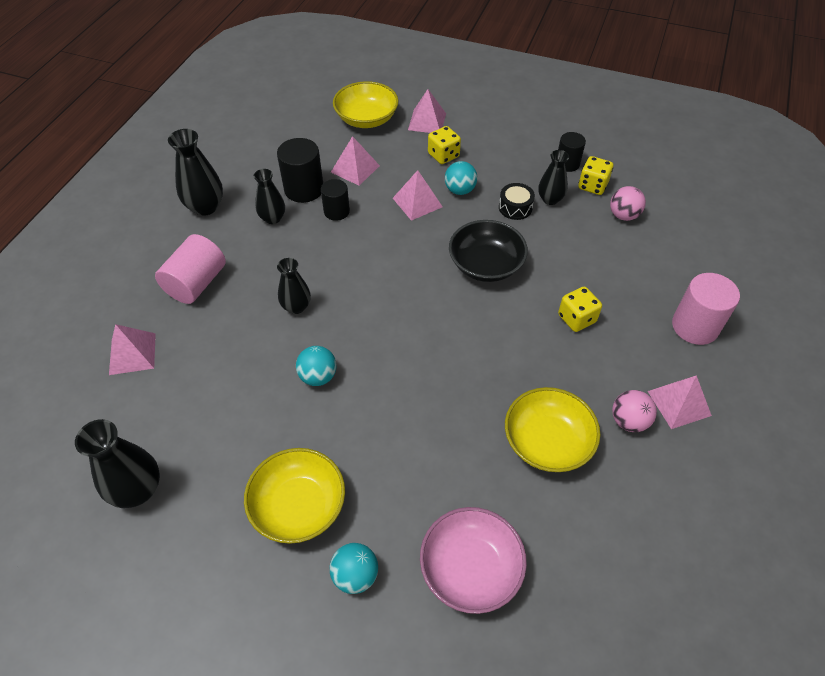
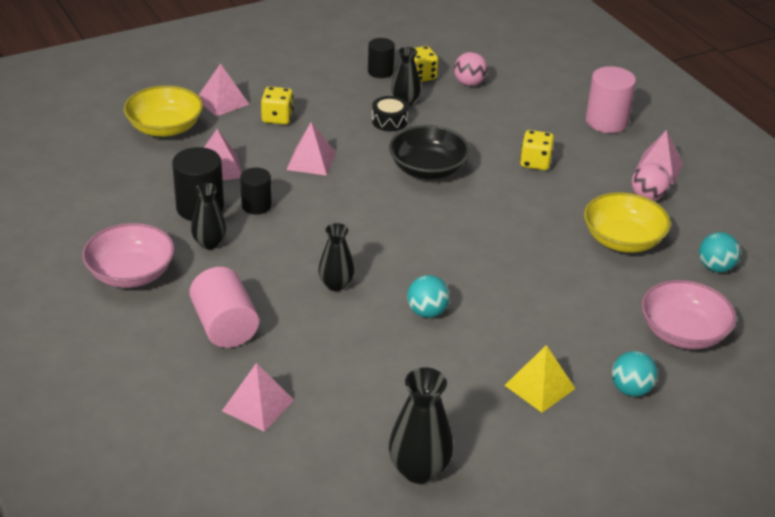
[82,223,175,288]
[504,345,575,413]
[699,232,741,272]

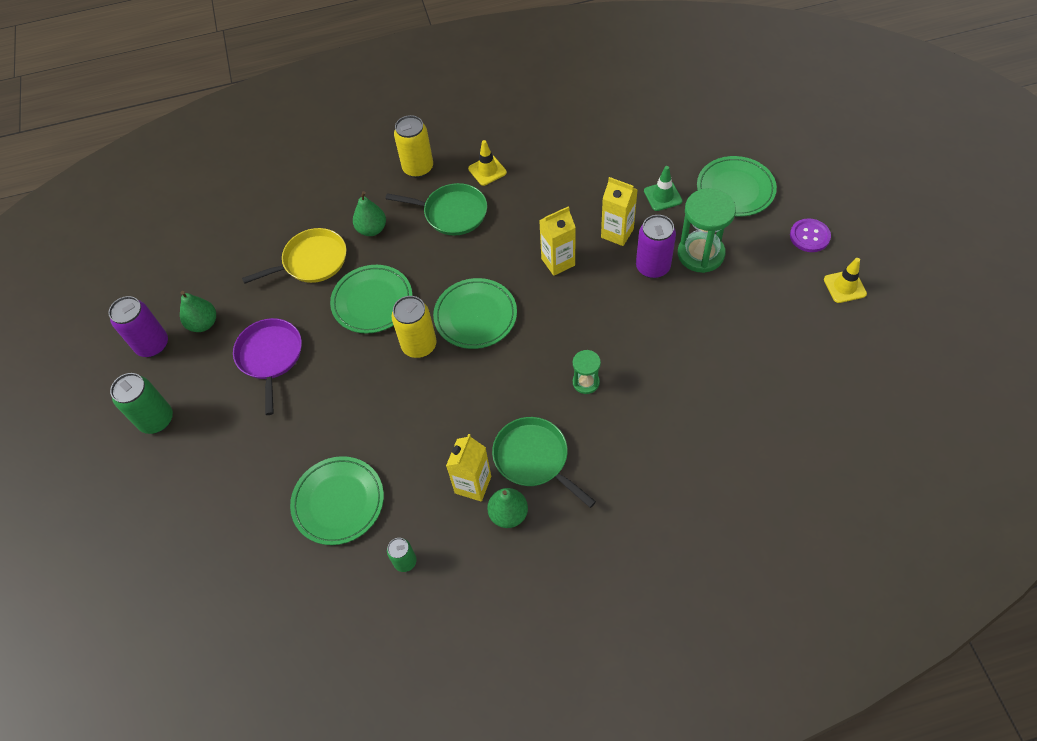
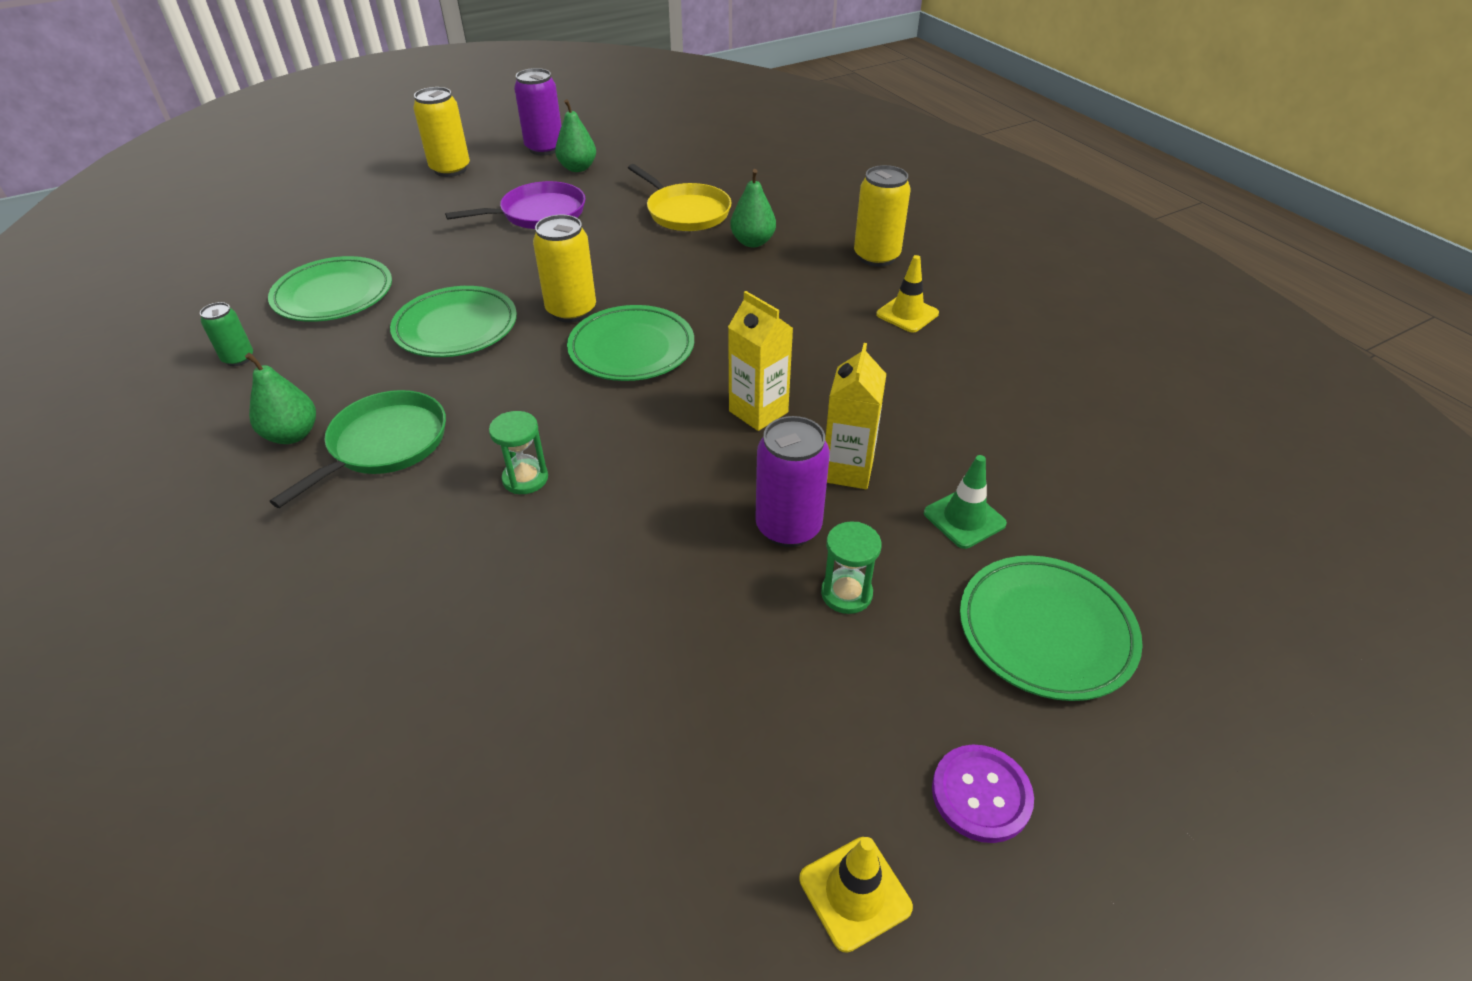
[413,87,470,177]
[390,286,517,357]
[385,183,487,235] (first image)
[446,434,491,502] (first image)
[821,521,882,614]

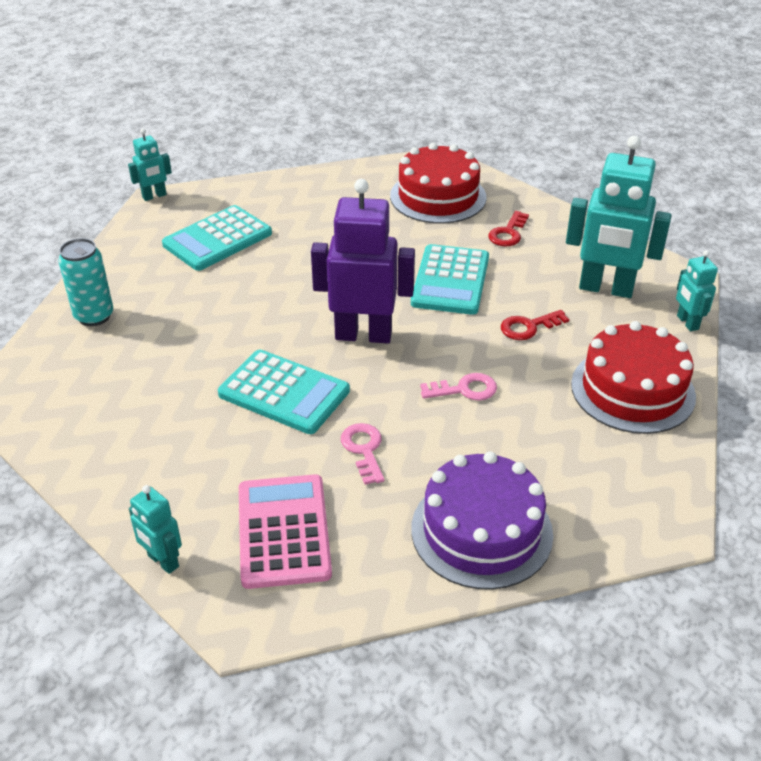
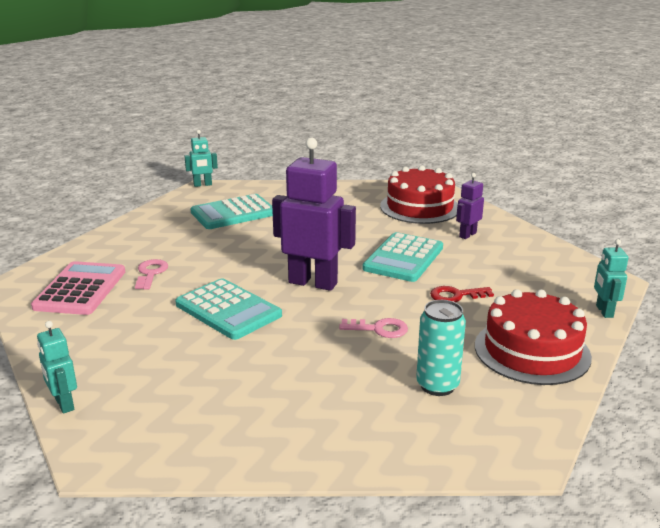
[416,300,466,396]
[31,261,125,315]
[135,259,168,290]
[411,452,553,590] (first image)
[456,173,484,239]
[566,136,672,298] (first image)

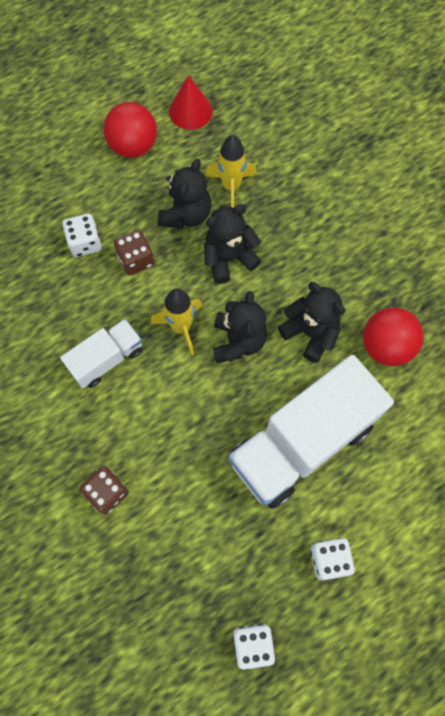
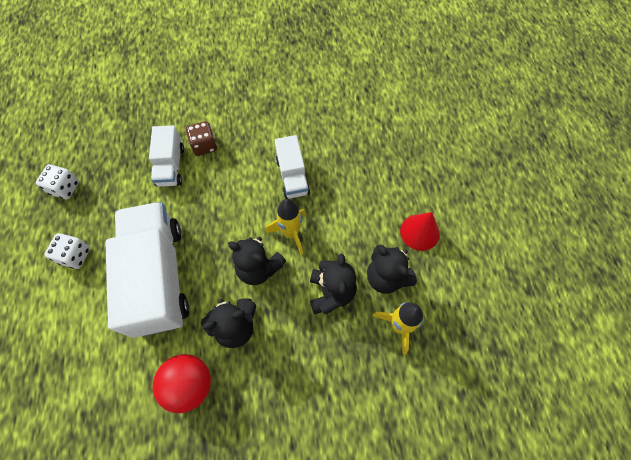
[62,214,102,257] (first image)
[104,102,157,158] (first image)
[114,230,154,275] (first image)
[400,212,440,251]
[149,125,184,187]

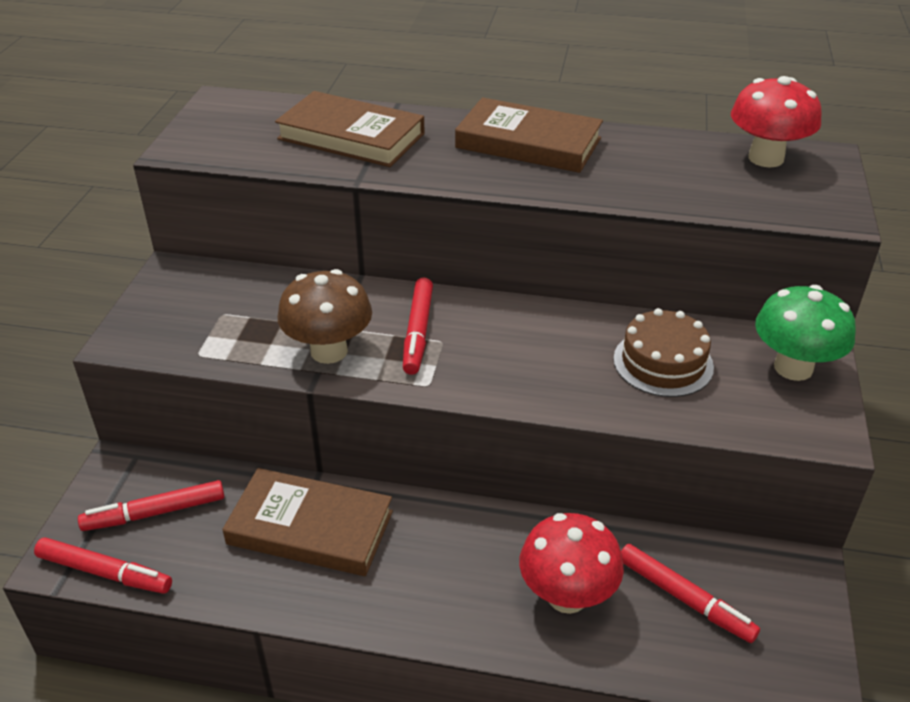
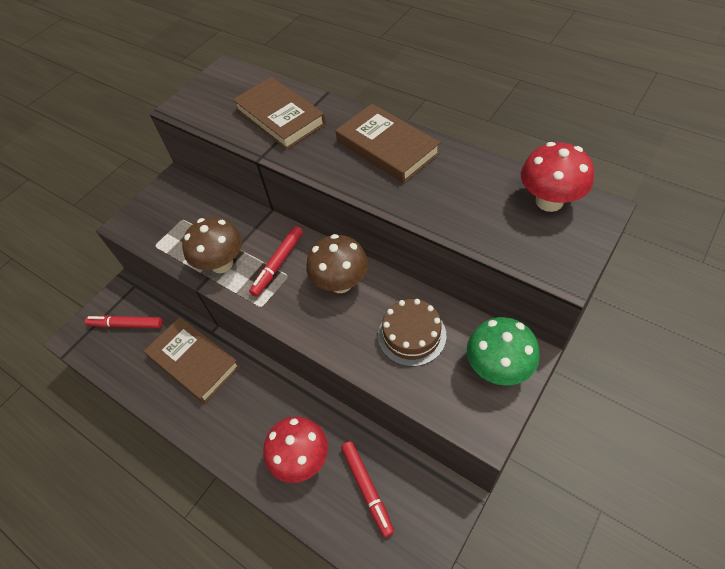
[34,537,172,594] (first image)
[306,234,368,293]

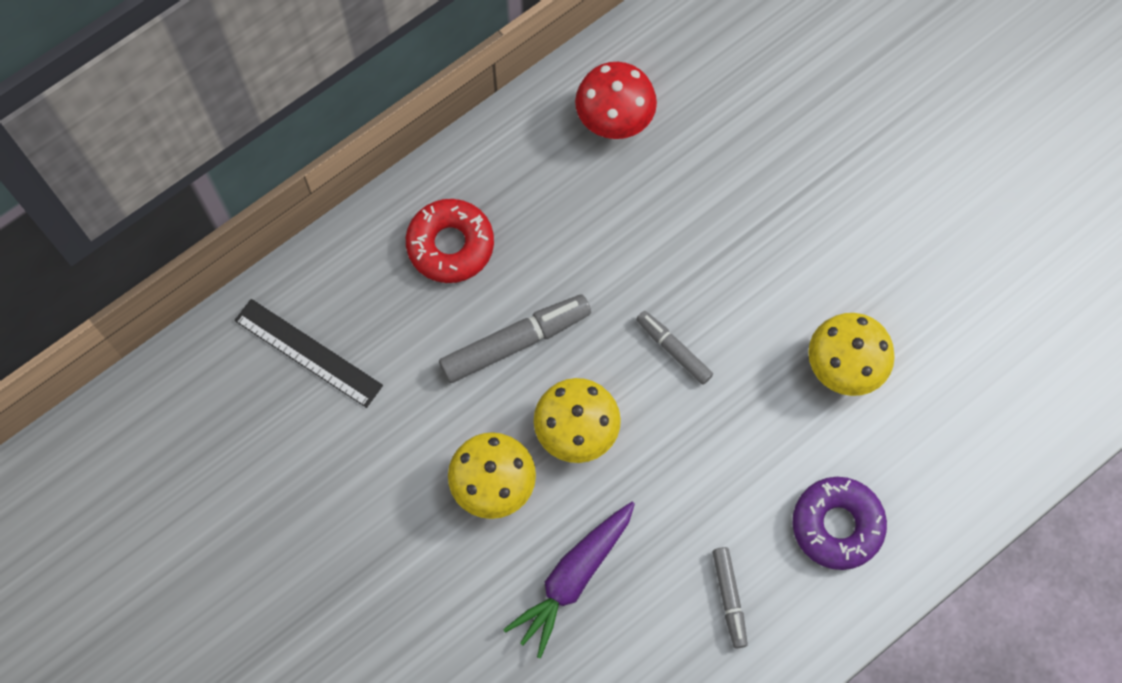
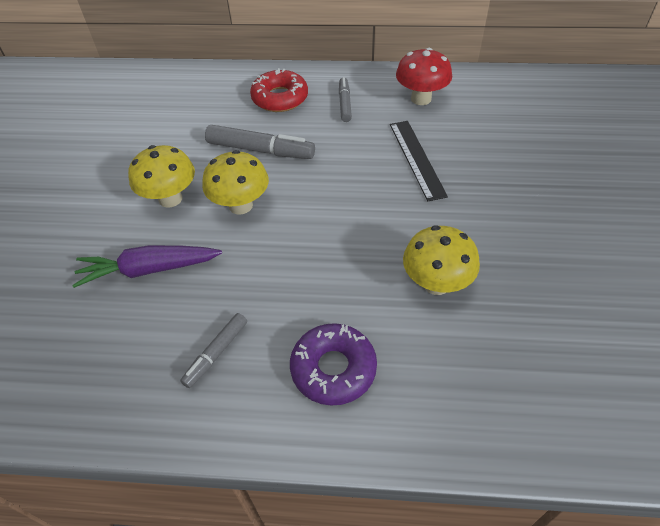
[390,121,448,201]
[339,77,352,122]

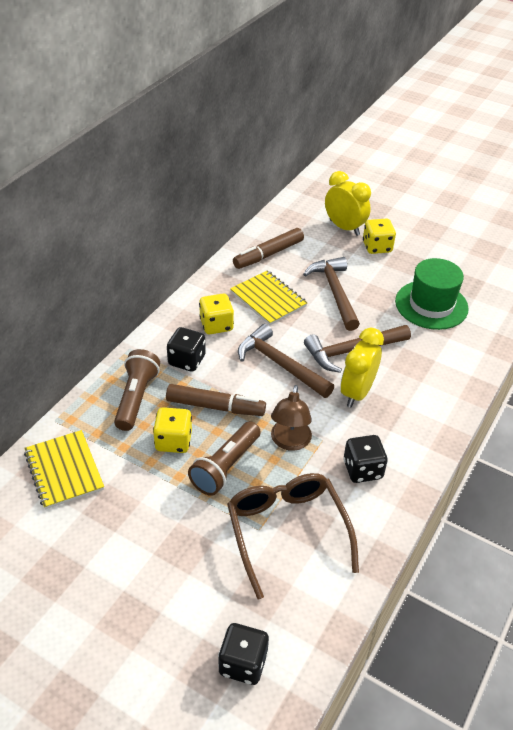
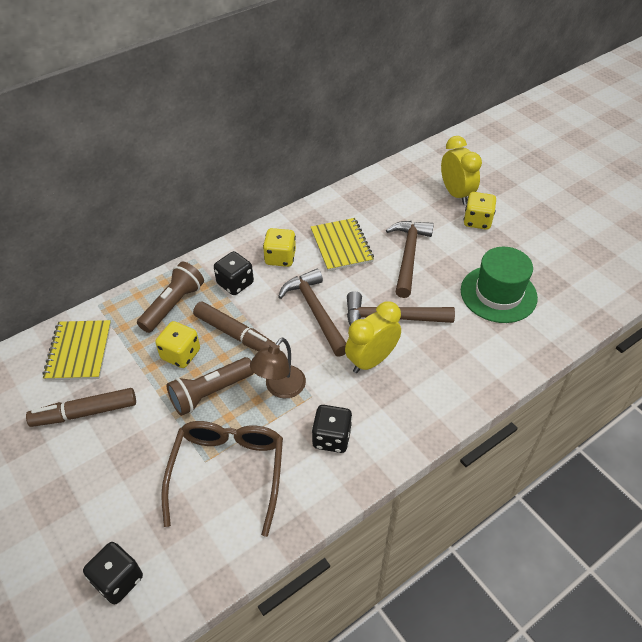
[26,388,136,427]

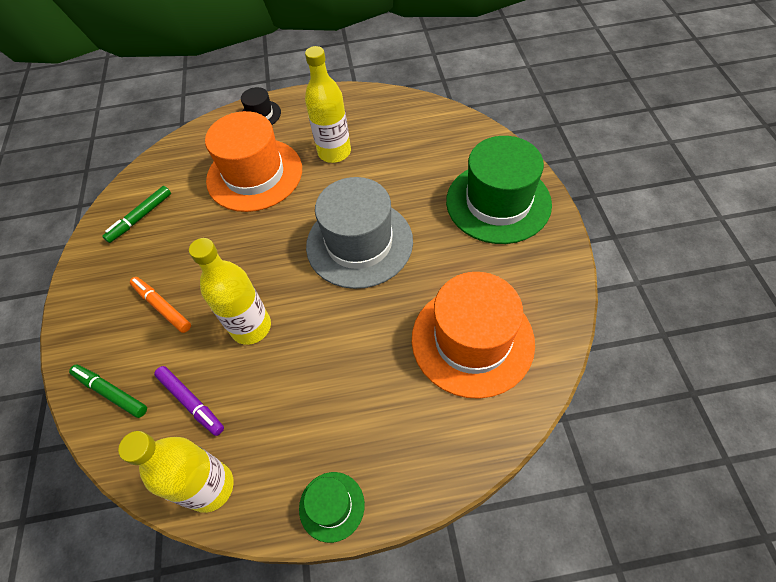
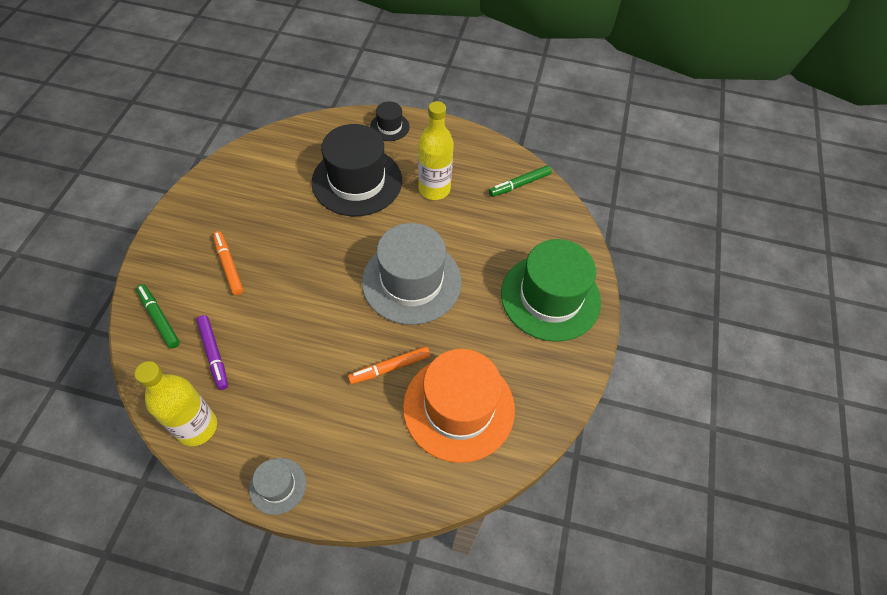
[489,165,552,197]
[189,238,271,345] (first image)
[311,124,402,216]
[249,458,306,515]
[348,346,430,384]

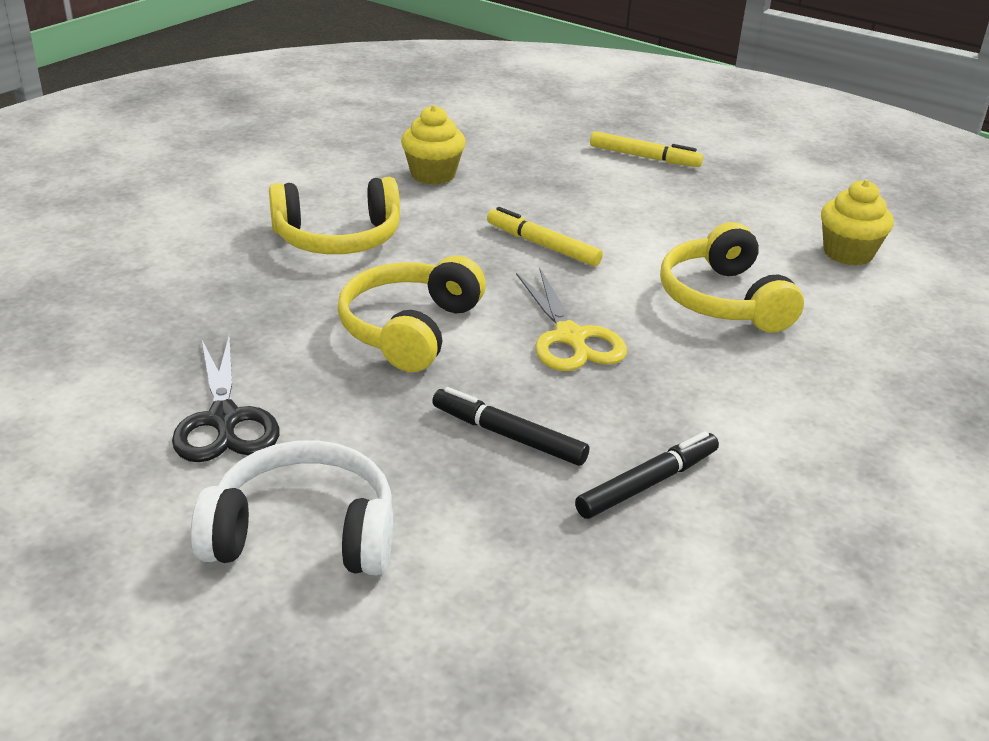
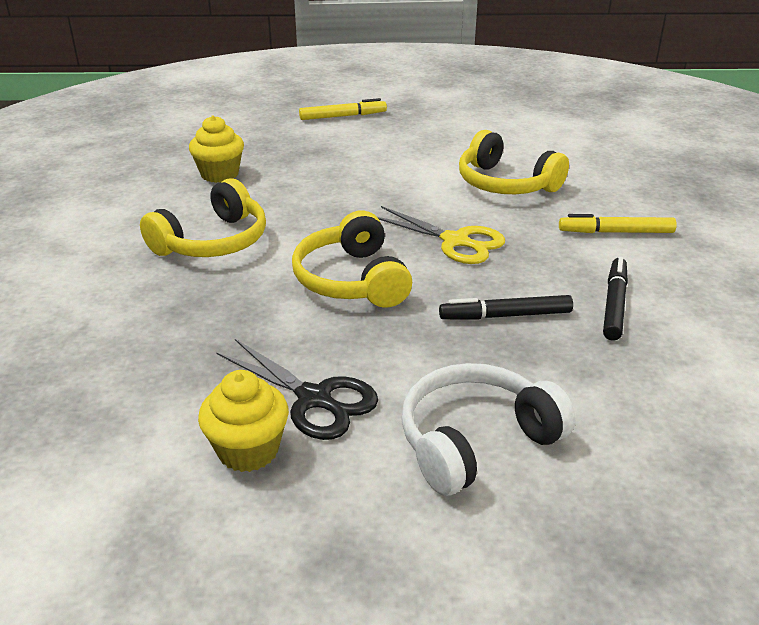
[559,214,677,233]
[198,370,289,472]

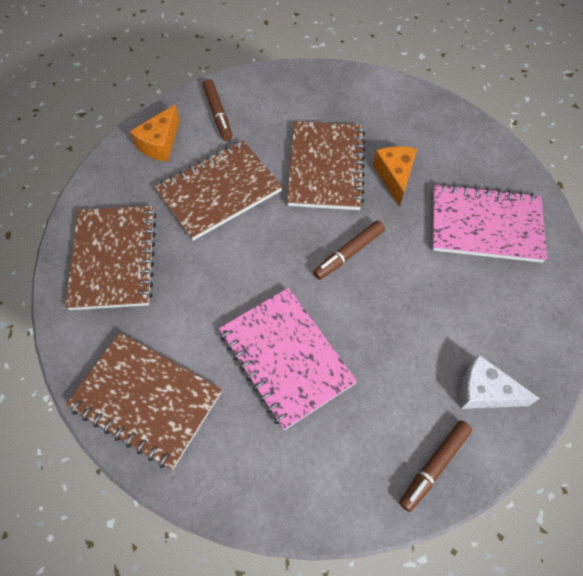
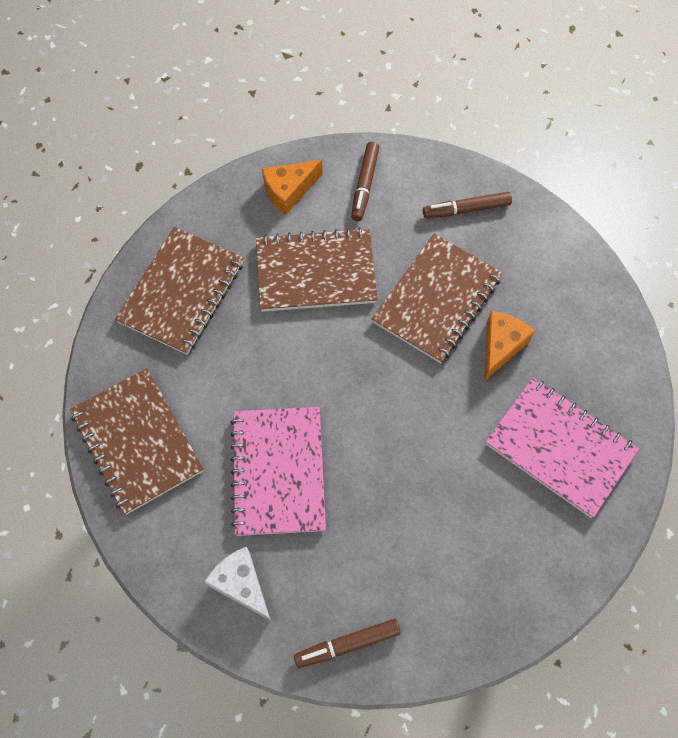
[423,192,512,218]
[204,547,271,621]

